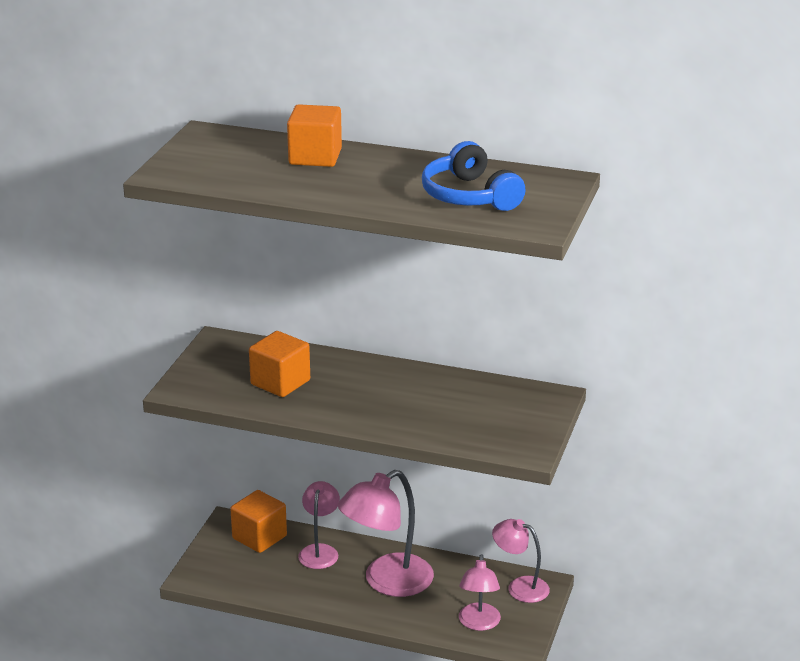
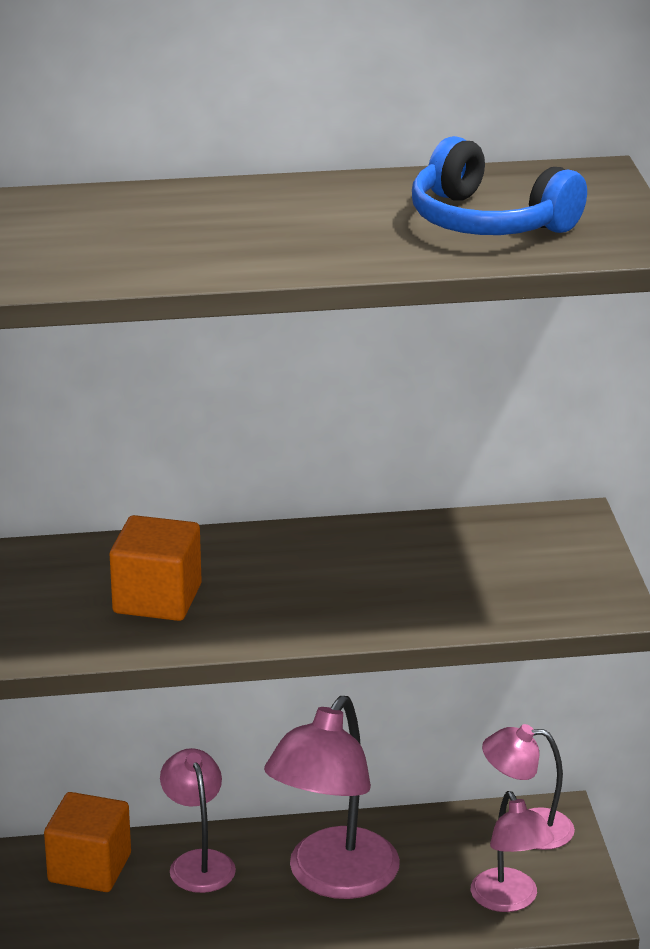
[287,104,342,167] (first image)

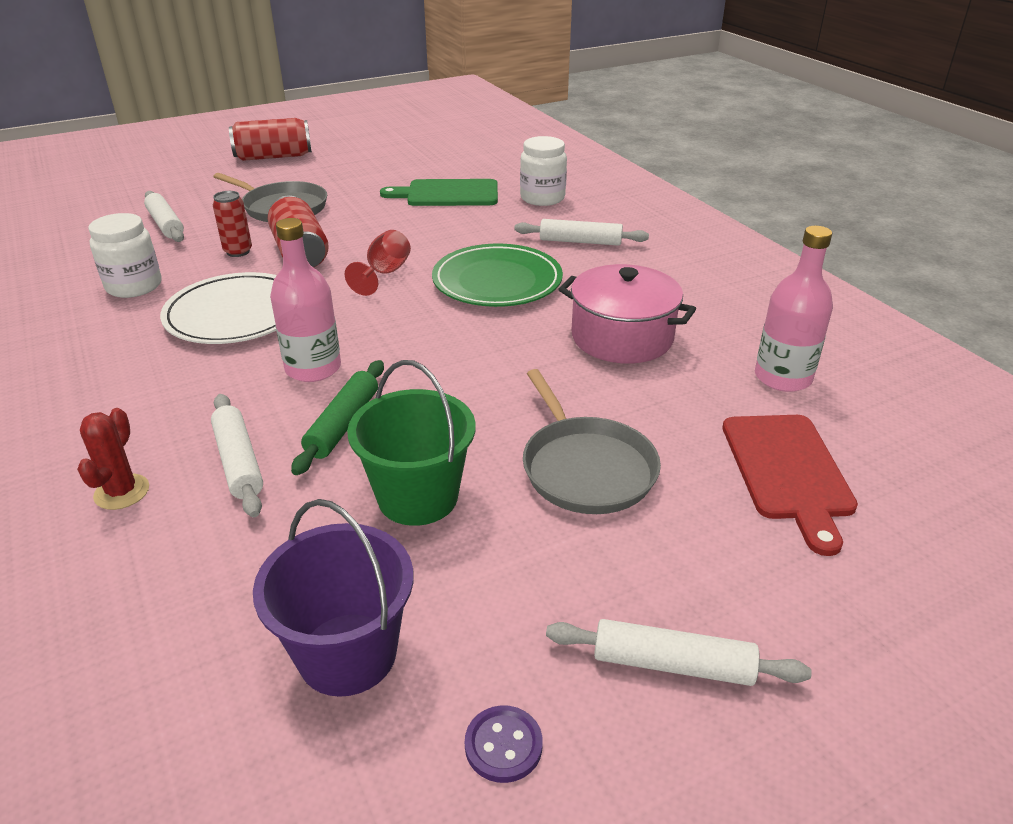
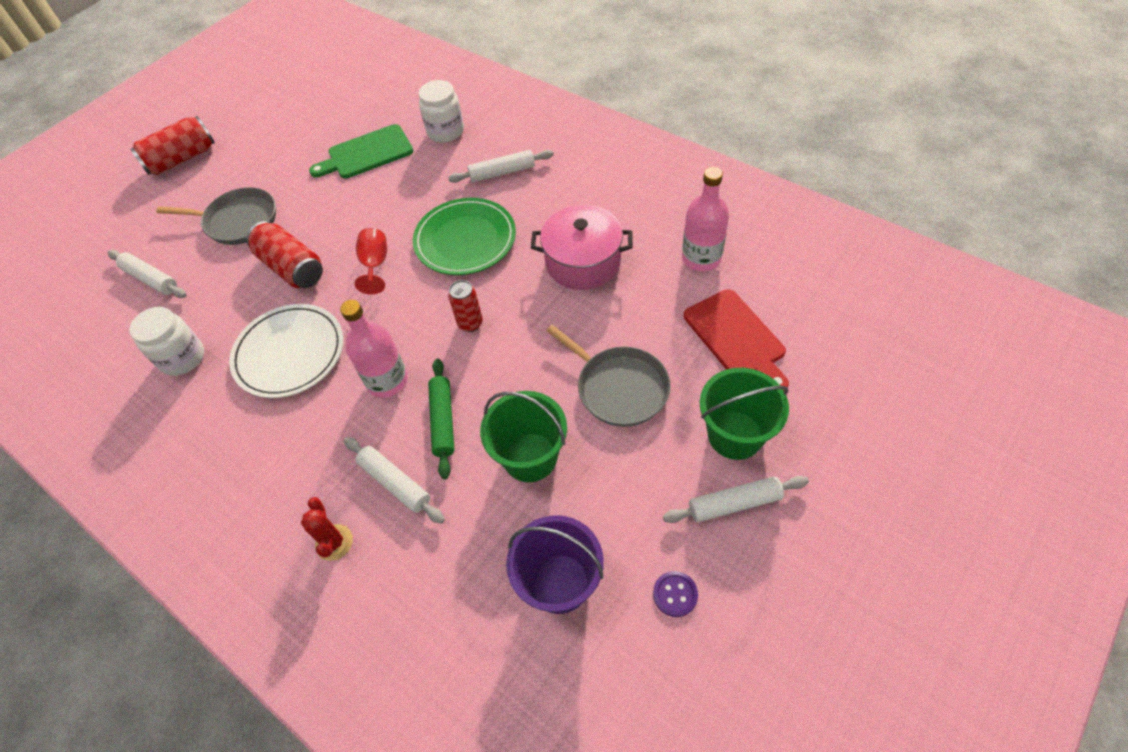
[448,280,483,332]
[700,368,789,460]

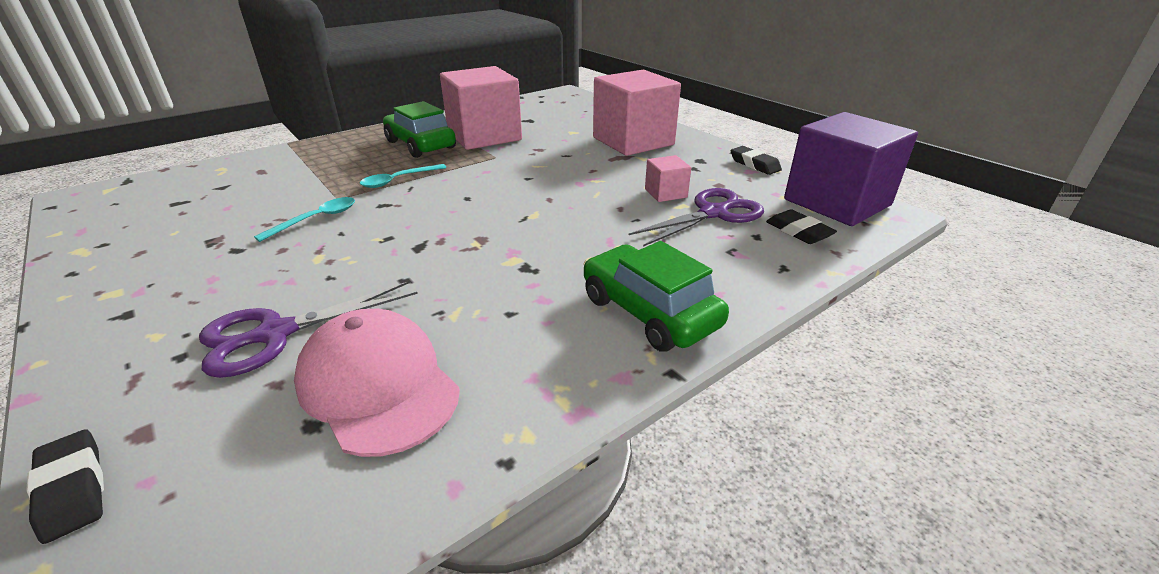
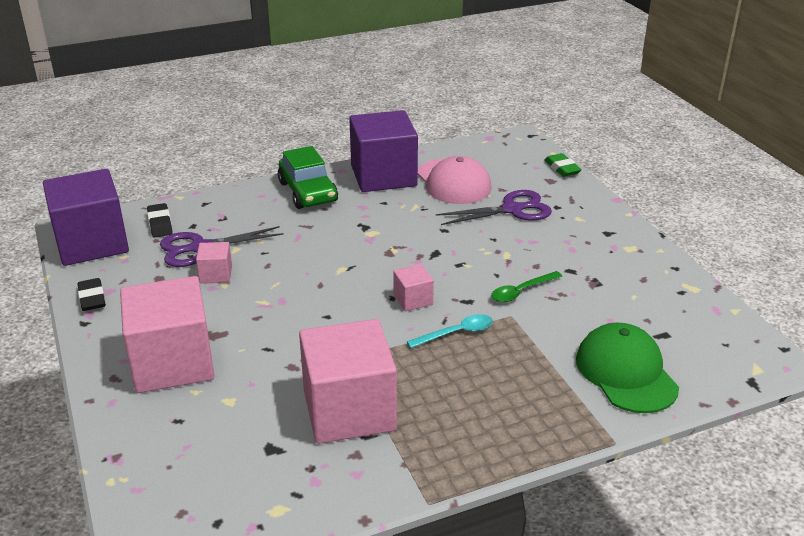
[544,153,582,177]
[491,271,562,302]
[383,101,456,158] (first image)
[349,110,418,192]
[393,264,434,311]
[576,322,679,413]

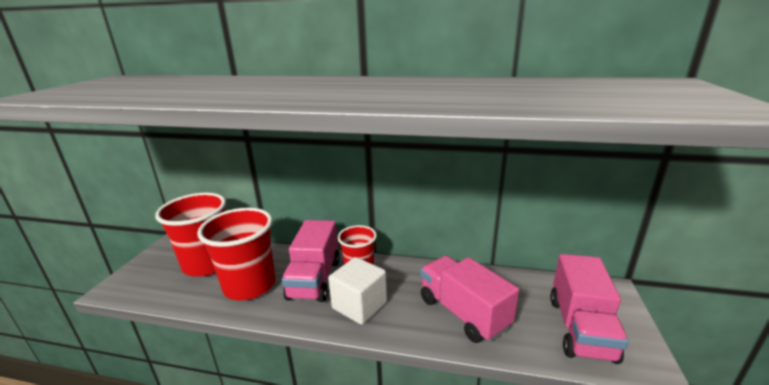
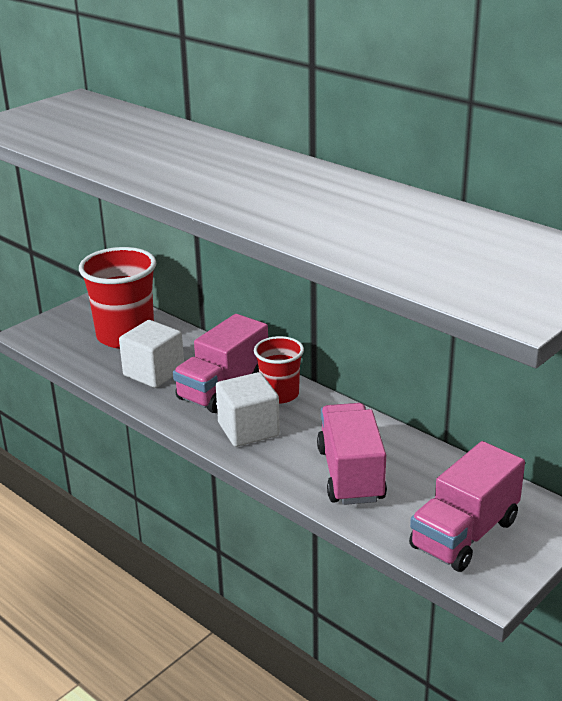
[119,320,184,388]

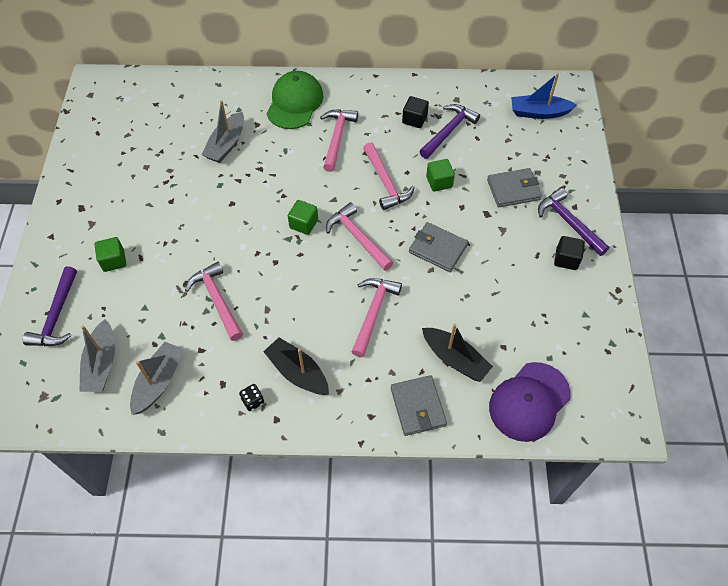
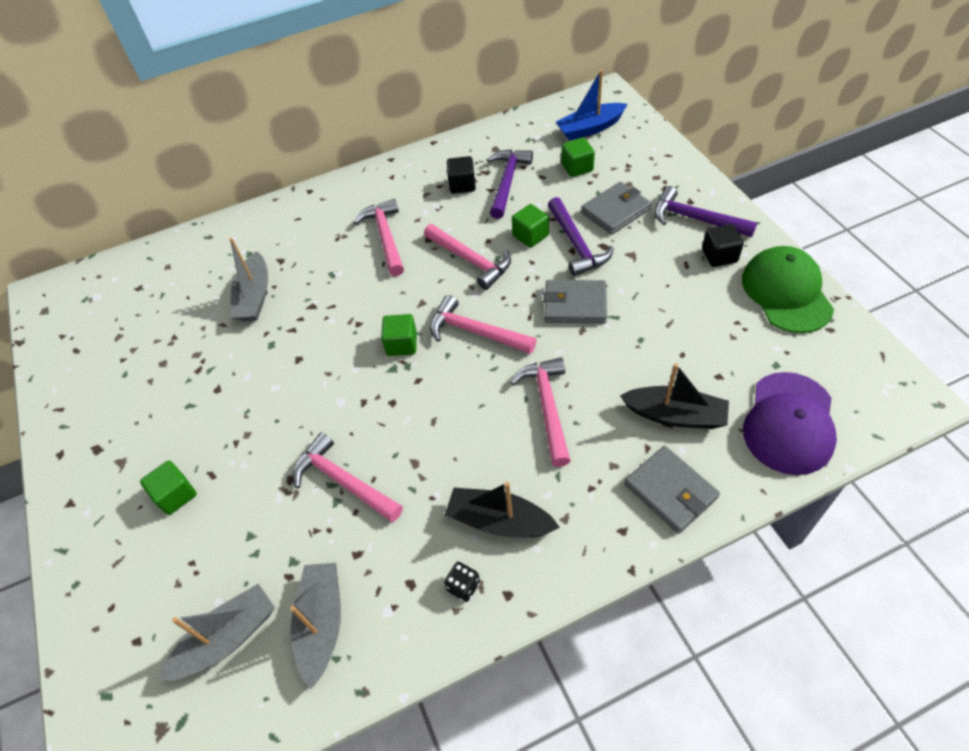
[548,197,614,276]
[158,584,275,681]
[742,246,834,333]
[561,138,595,177]

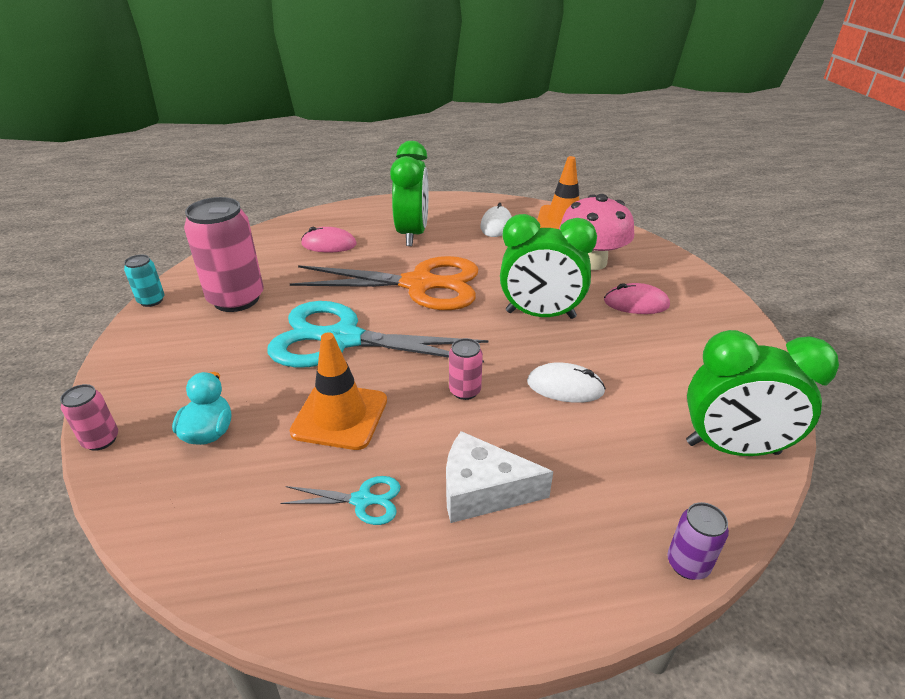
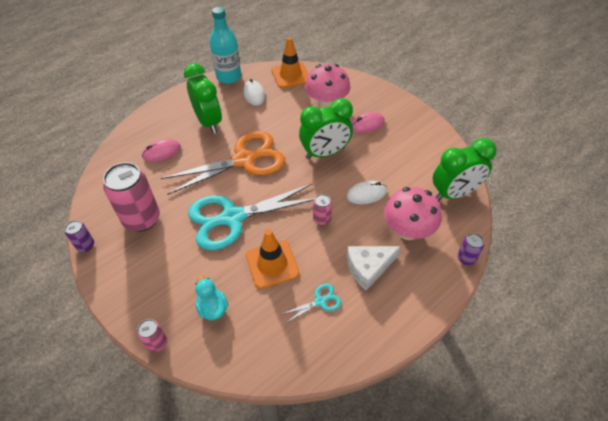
[65,220,94,252]
[210,7,241,84]
[384,187,441,240]

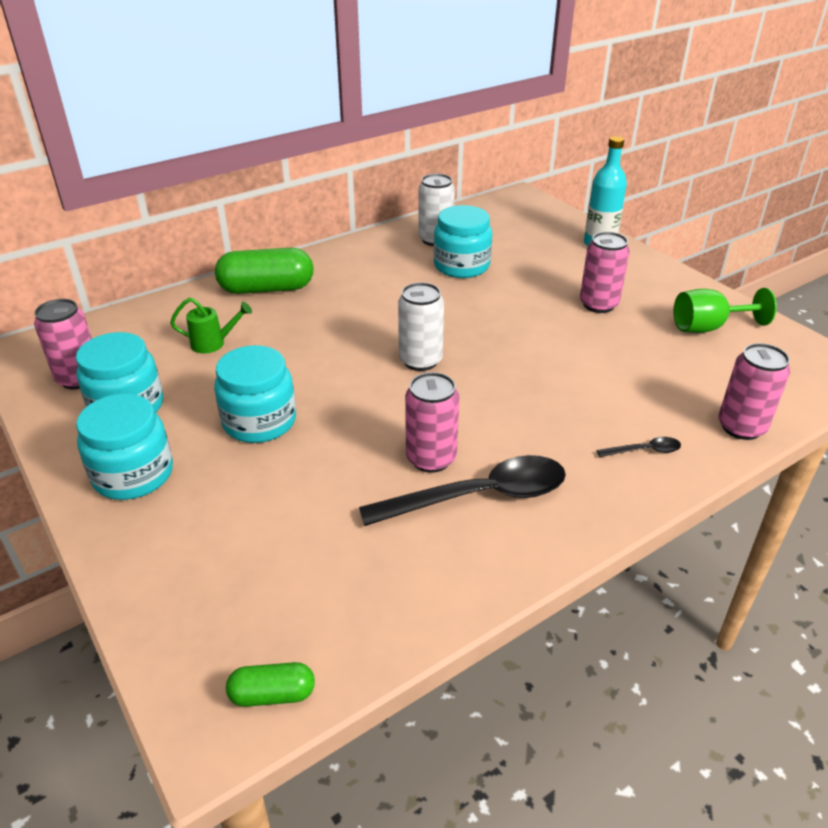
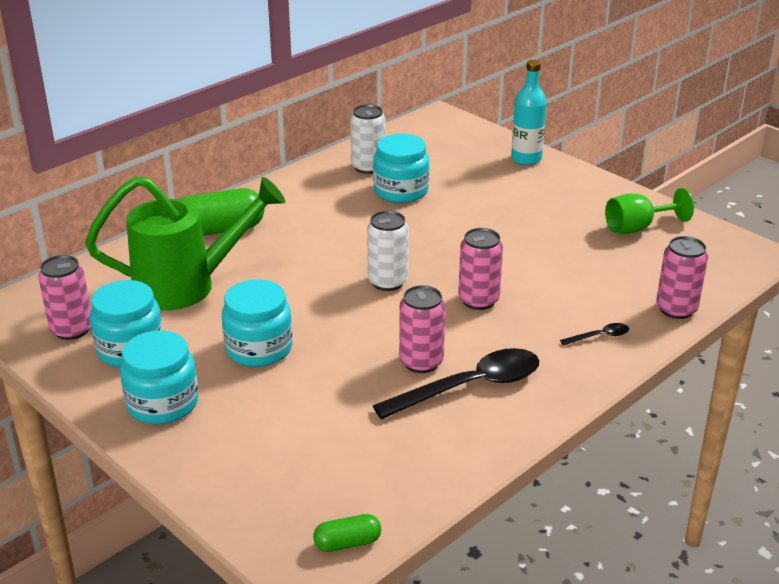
[85,176,285,311]
[458,228,503,310]

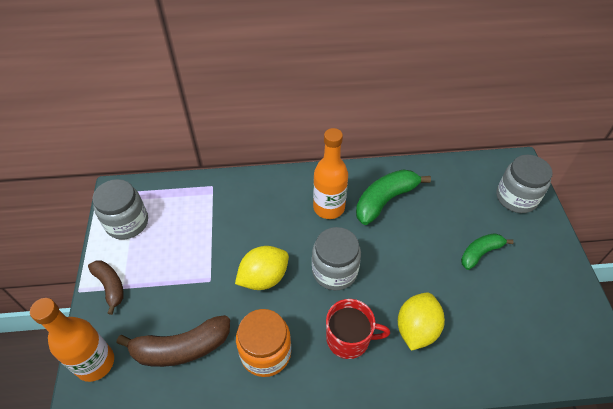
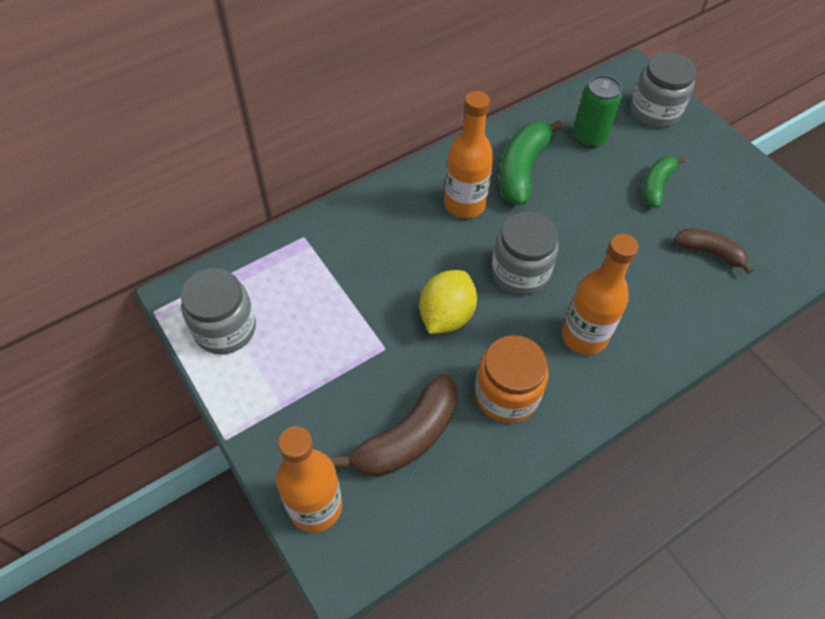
[674,229,753,274]
[562,234,639,355]
[398,293,445,351] (first image)
[573,75,622,148]

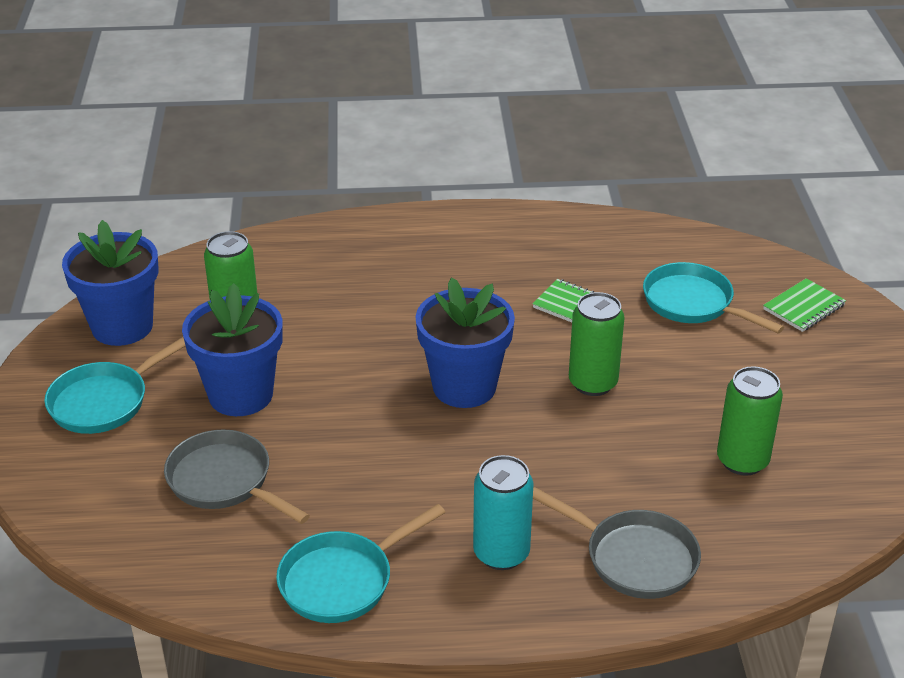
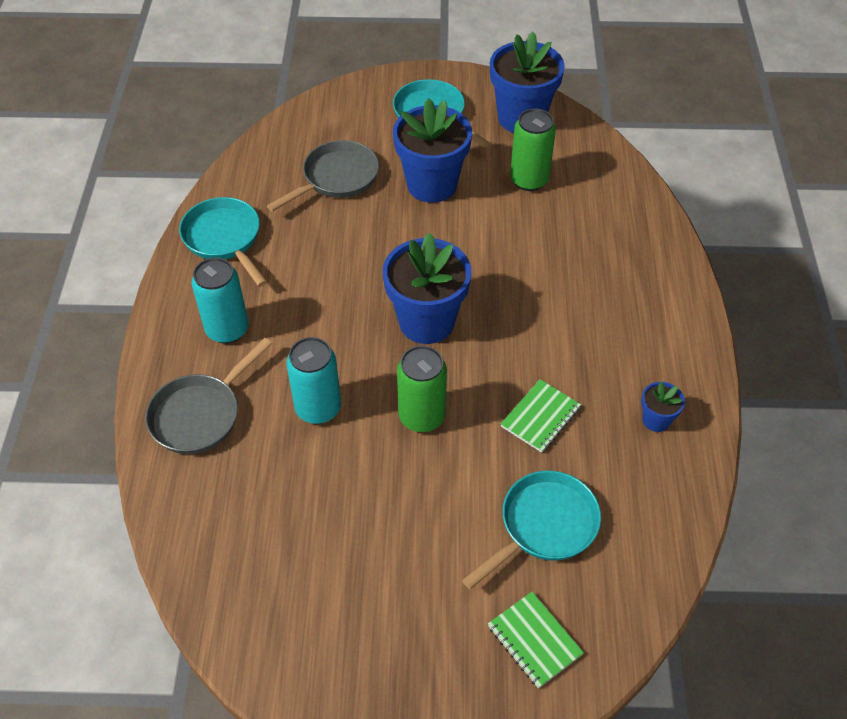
[717,366,783,476] (first image)
[286,337,341,424]
[641,382,685,432]

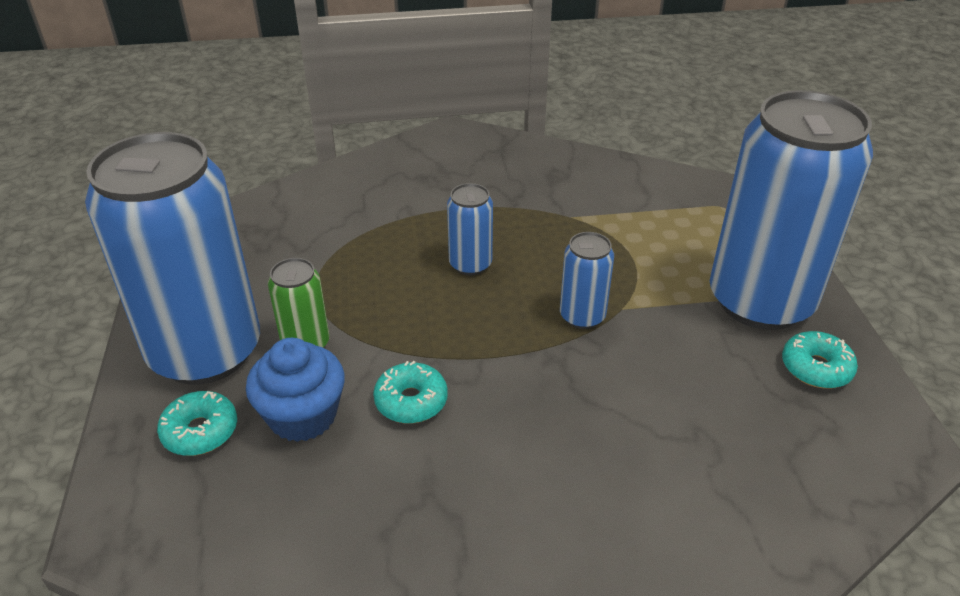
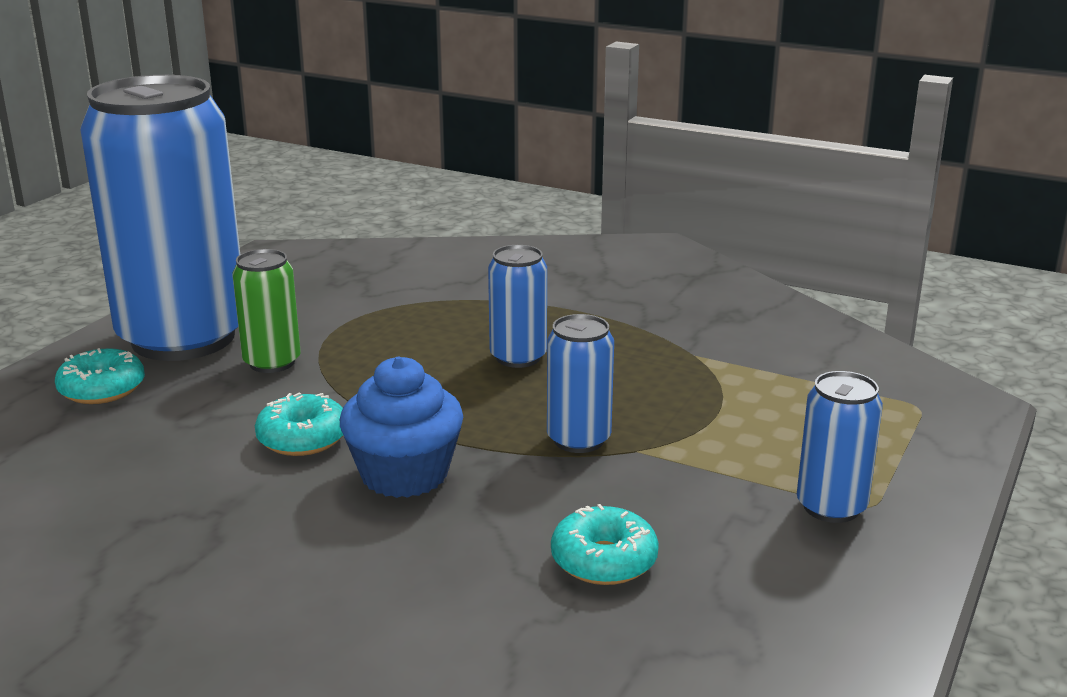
[340,357,463,498]
[797,371,883,523]
[551,504,659,585]

